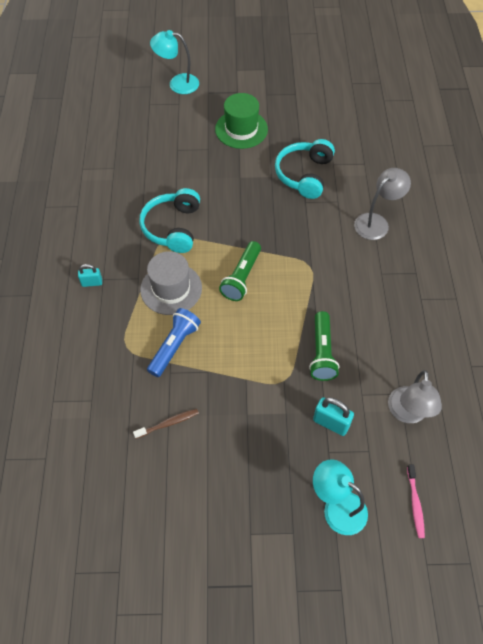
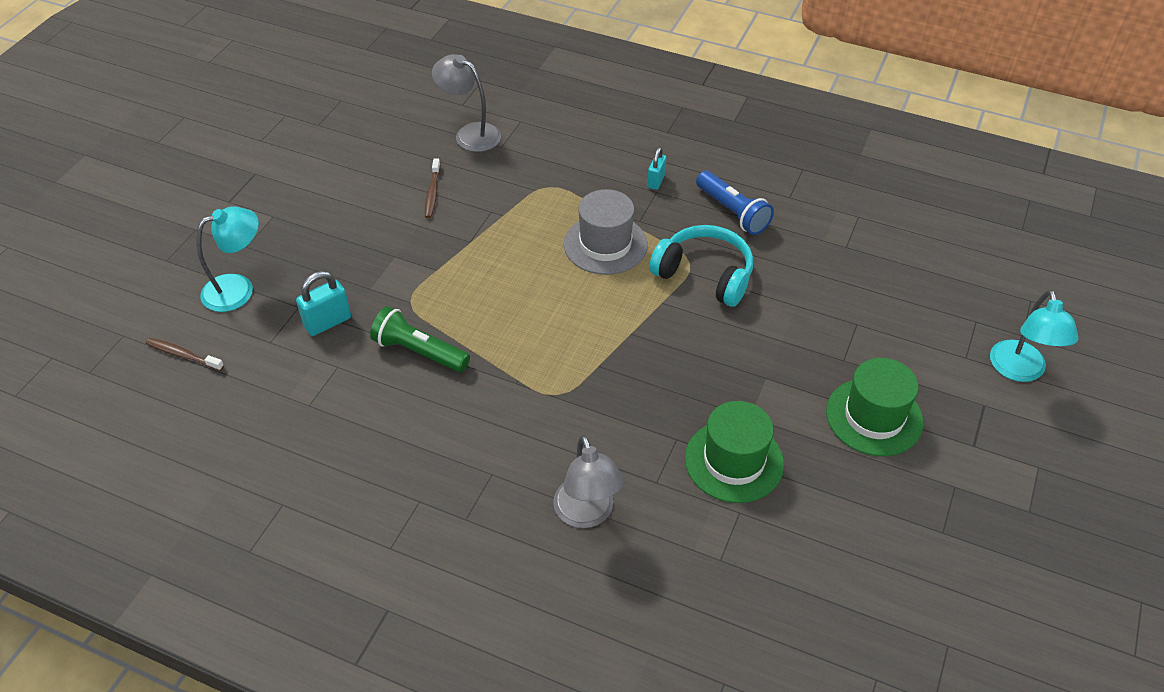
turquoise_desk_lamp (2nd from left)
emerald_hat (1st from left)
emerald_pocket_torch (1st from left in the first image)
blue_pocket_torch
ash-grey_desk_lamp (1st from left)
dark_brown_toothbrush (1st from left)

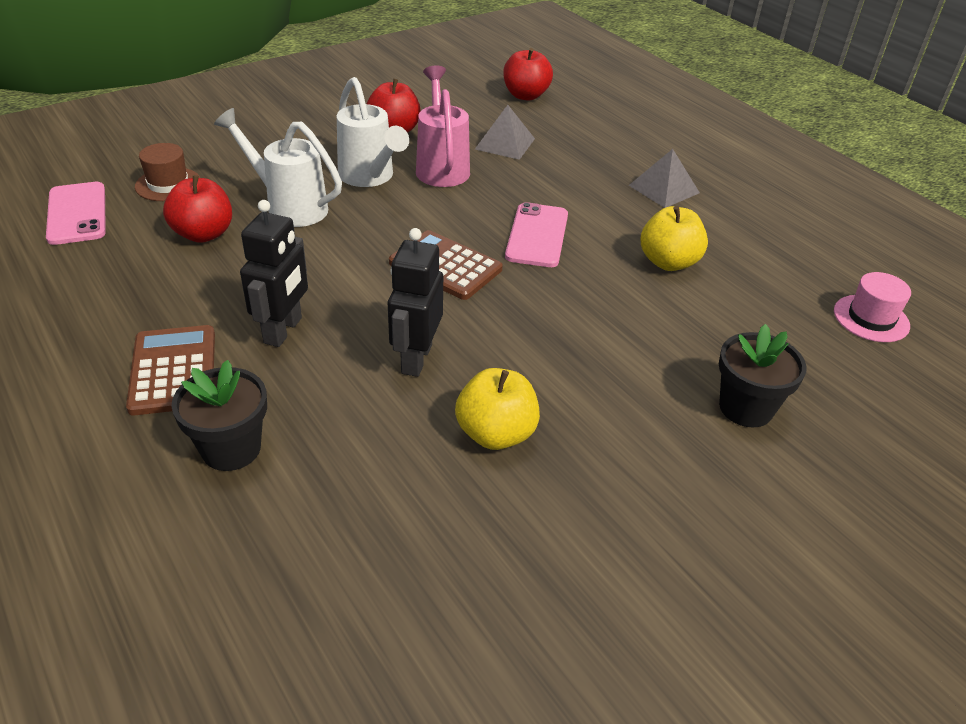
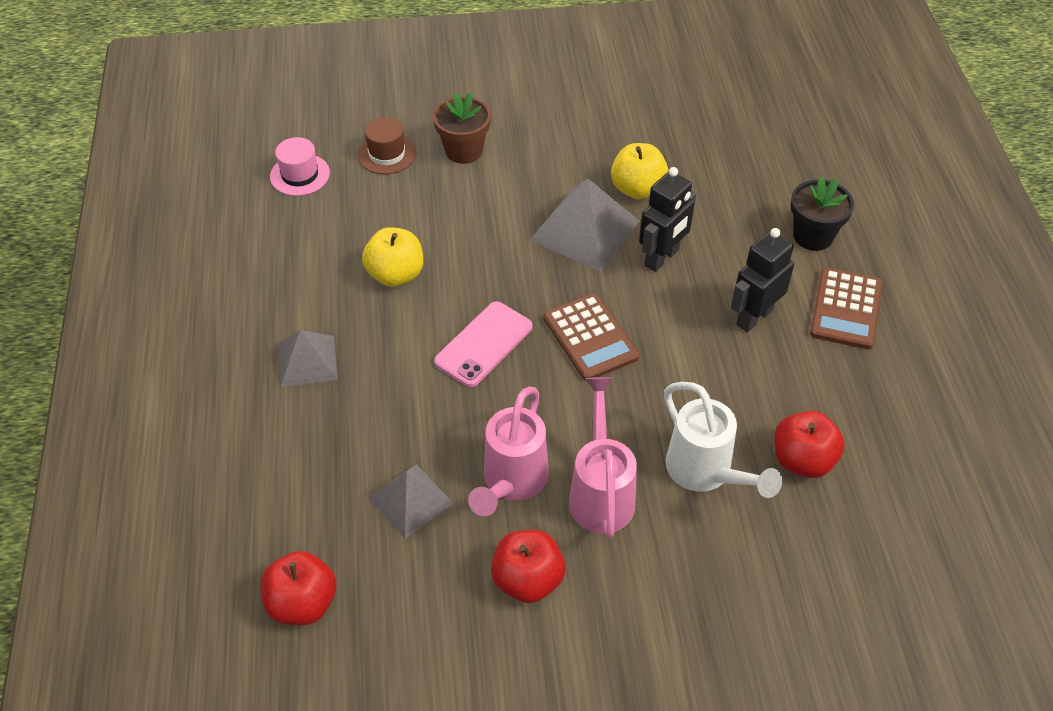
rose-pink_watering_pot (2nd from left)
dark_brown_hat
rose-pink_phone (1st from left in the first image)
dark_brown_flower_pot
ash-grey_pyramid_shape (3rd from left)

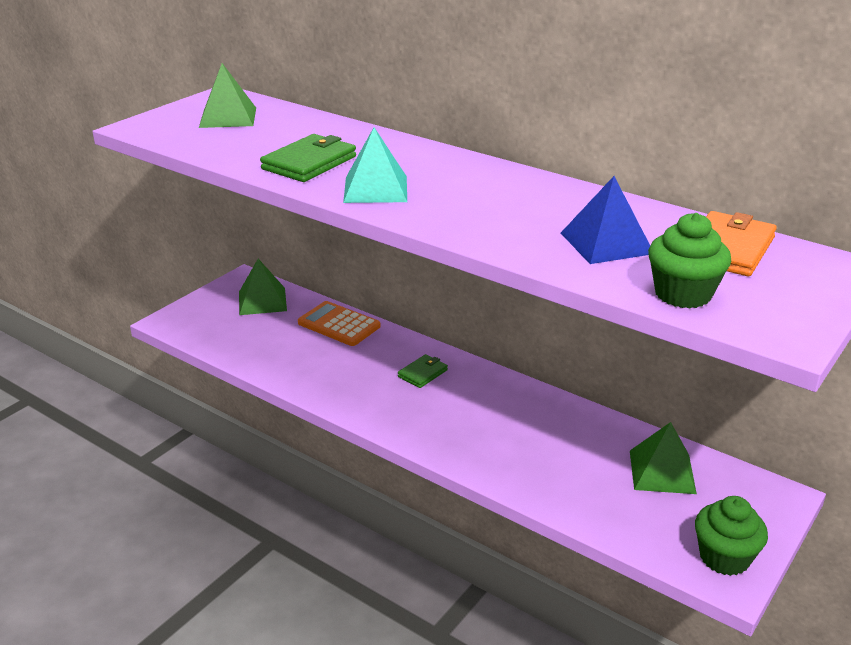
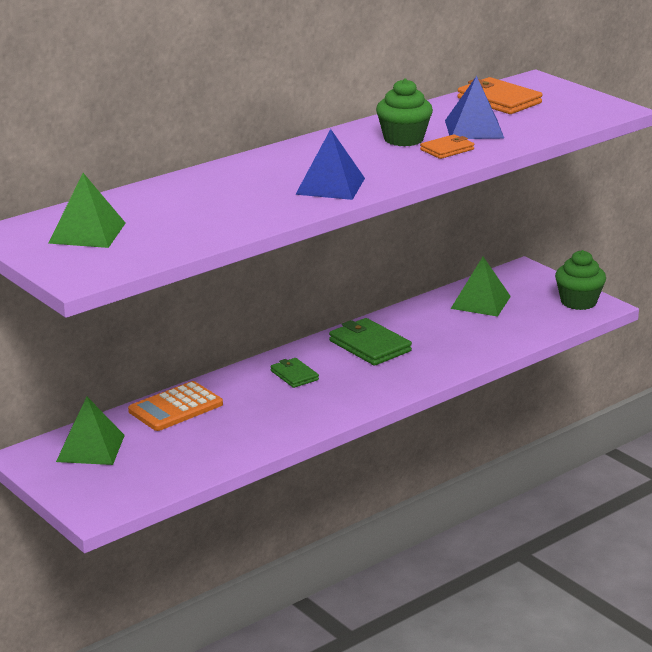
blue_pyramid_shape (1st from left)
emerald_wallet (2nd from left)
emerald_muffin (1st from left)
orange-coloured_wallet (1st from left)

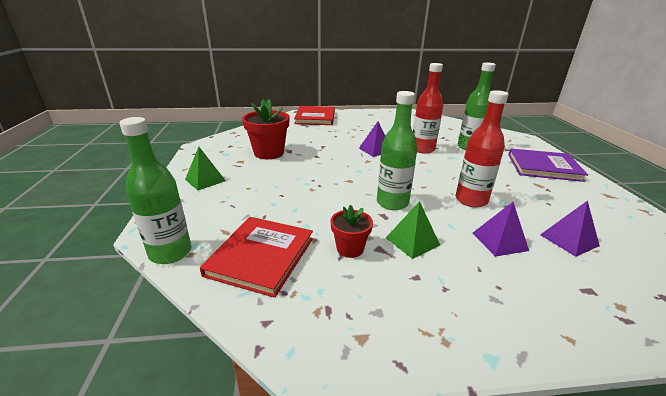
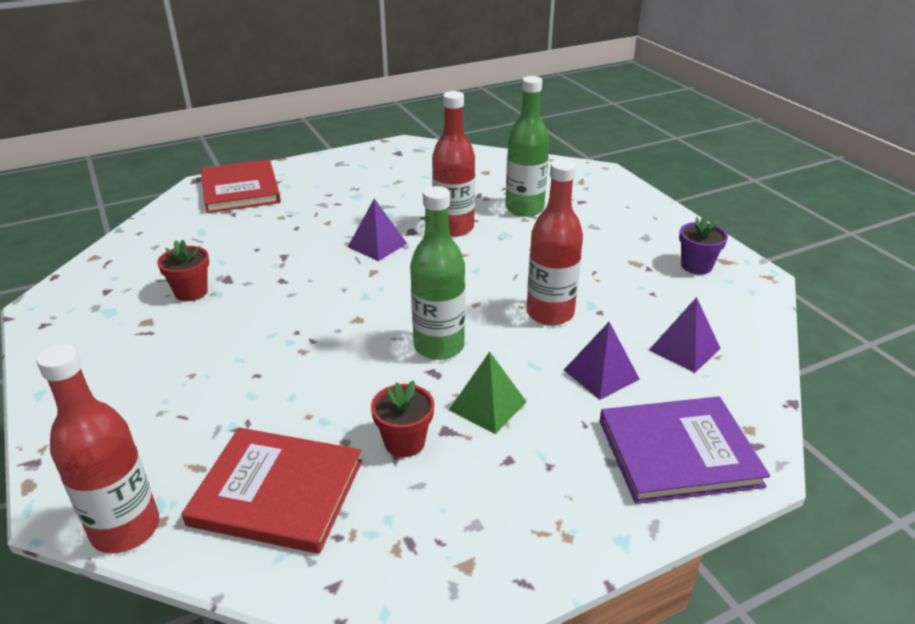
crimson_flower_pot (1st from left)
crimson_flask (1st from left)
emerald_pyramid_shape (1st from left in the first image)
violet_hardback
crimson_hardback (2nd from left)
violet_flower_pot

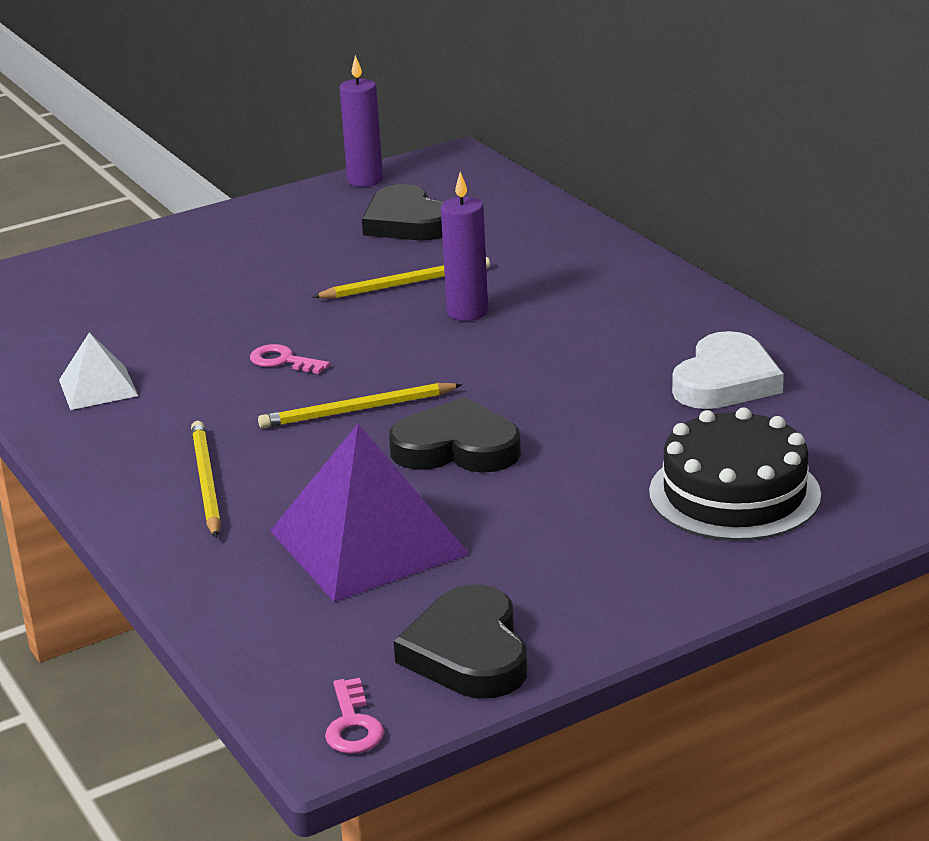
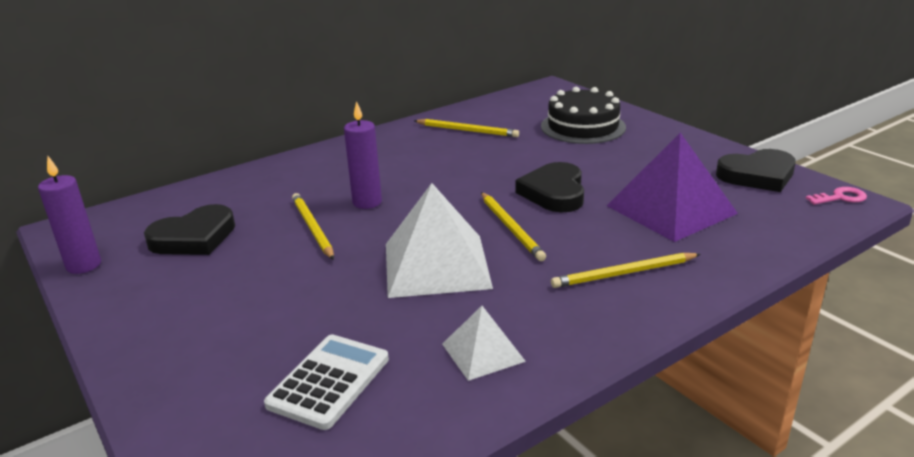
golden_lead_pencil (2nd from left)
white_pyramid_shape (1st from left)
white_adding_machine

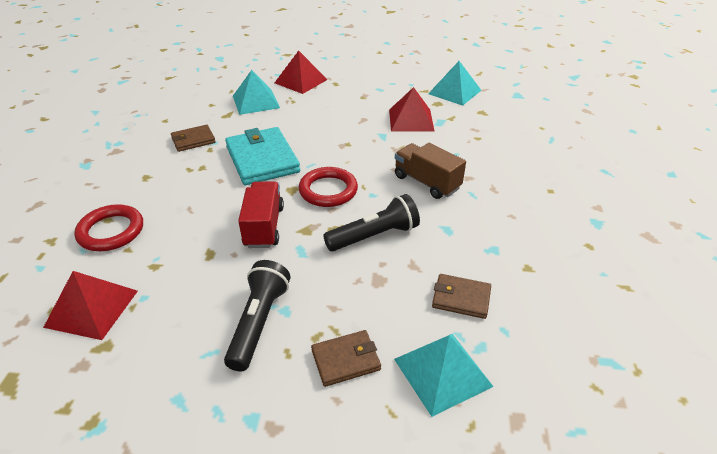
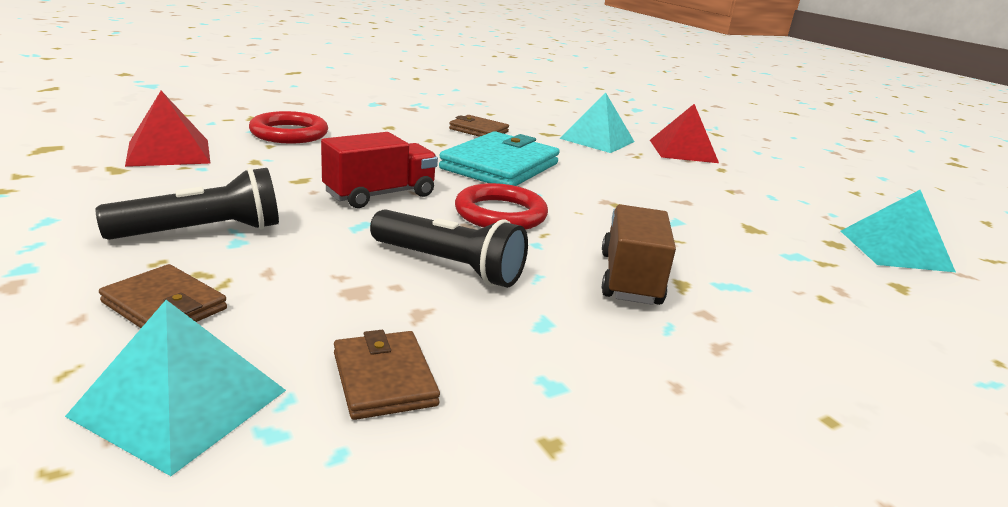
crimson_pyramid_shape (3rd from left in the first image)

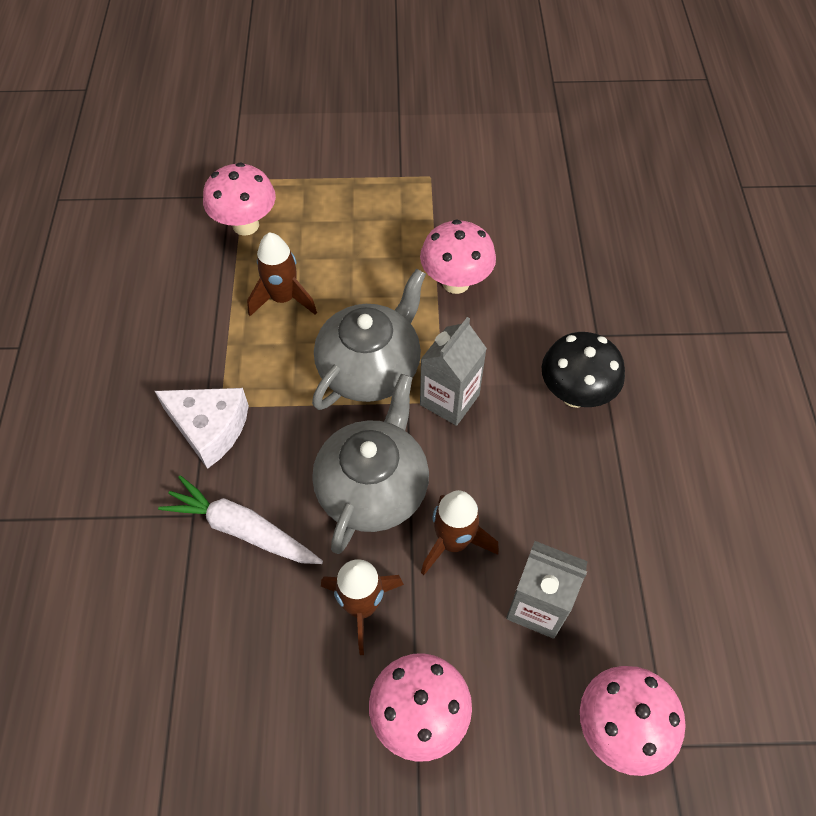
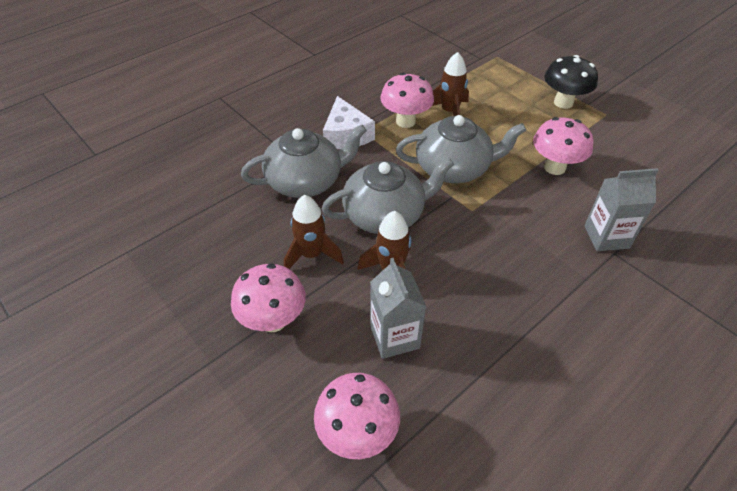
rose-pink_fungus (3rd from left)
ash-grey_carton (2nd from left)
ebony_fungus
ash-grey_china_teapot (1st from left)

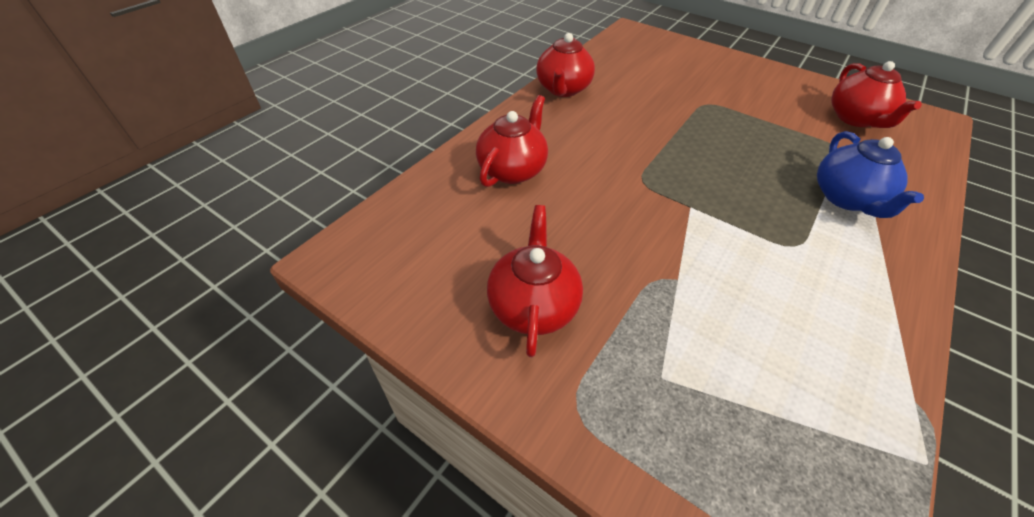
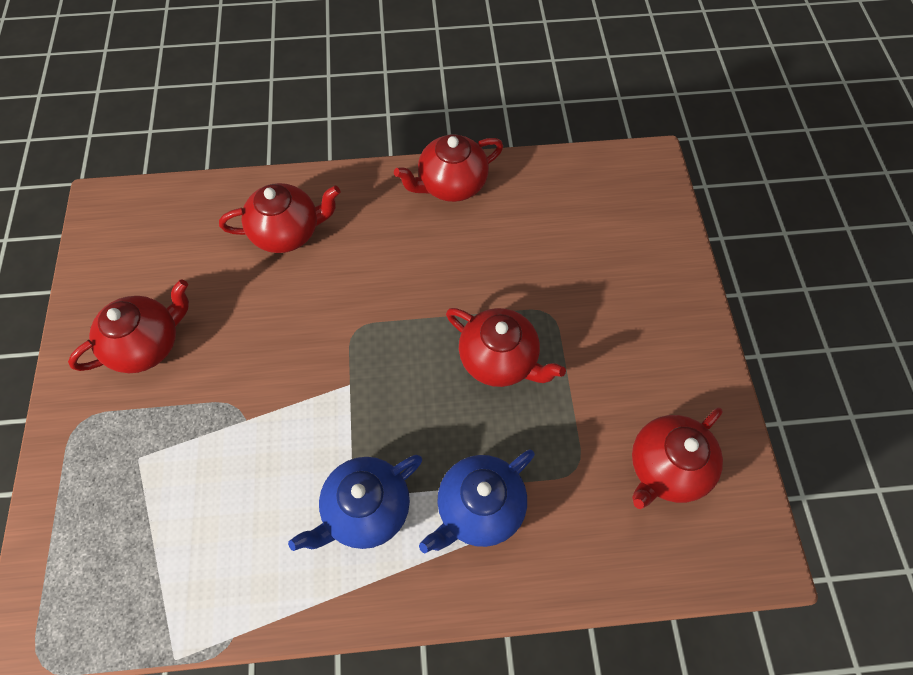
crimson_china_teapot (4th from left)
blue_china_teapot (1st from left)

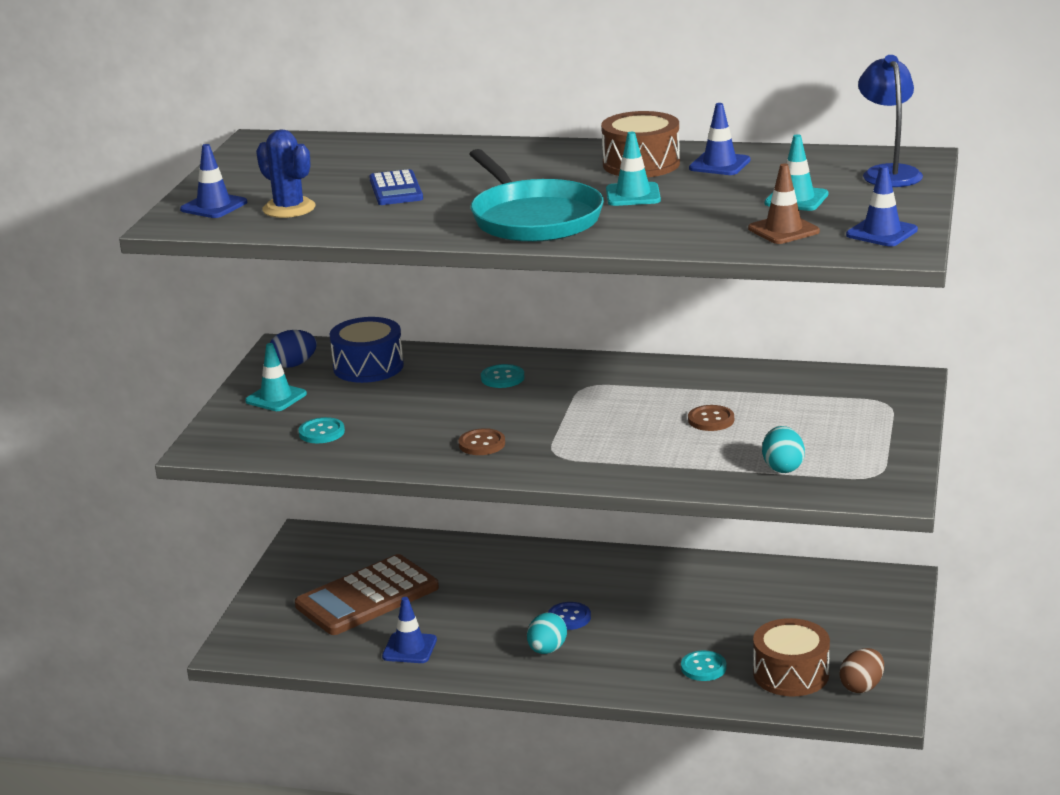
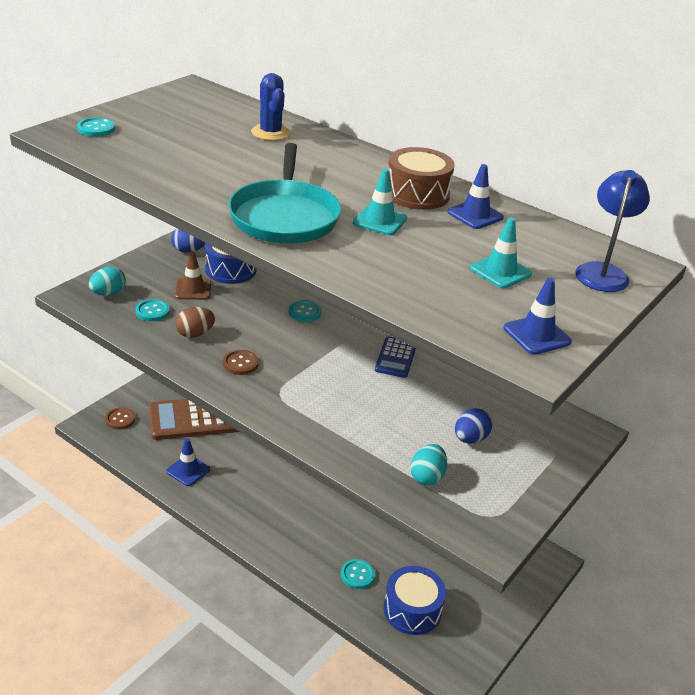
blue_prickly_plant
turquoise_shirt_button (1st from left)
dark_brown_road_cone
blue_adding_machine
turquoise_road_cone (1st from left in the first image)
dark_brown_shirt_button (1st from left)
blue_shirt_button
turquoise_egg (1st from left)
blue_drum (2nd from left)
dark_brown_egg
blue_egg (2nd from left)

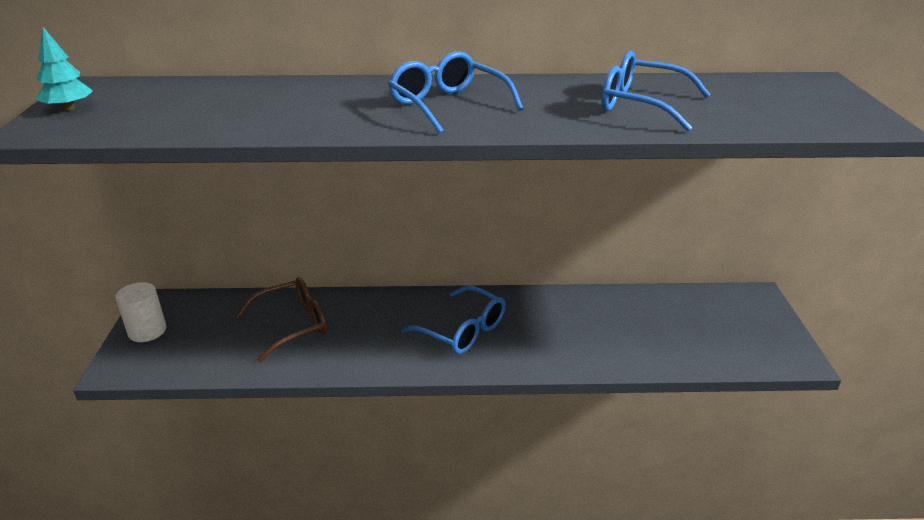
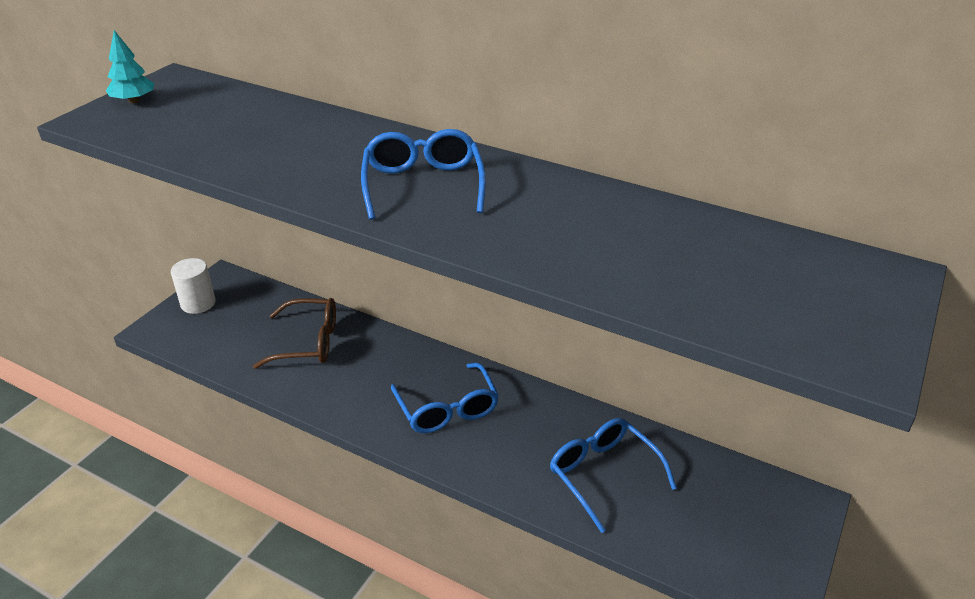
blue_spectacles (3rd from left)

